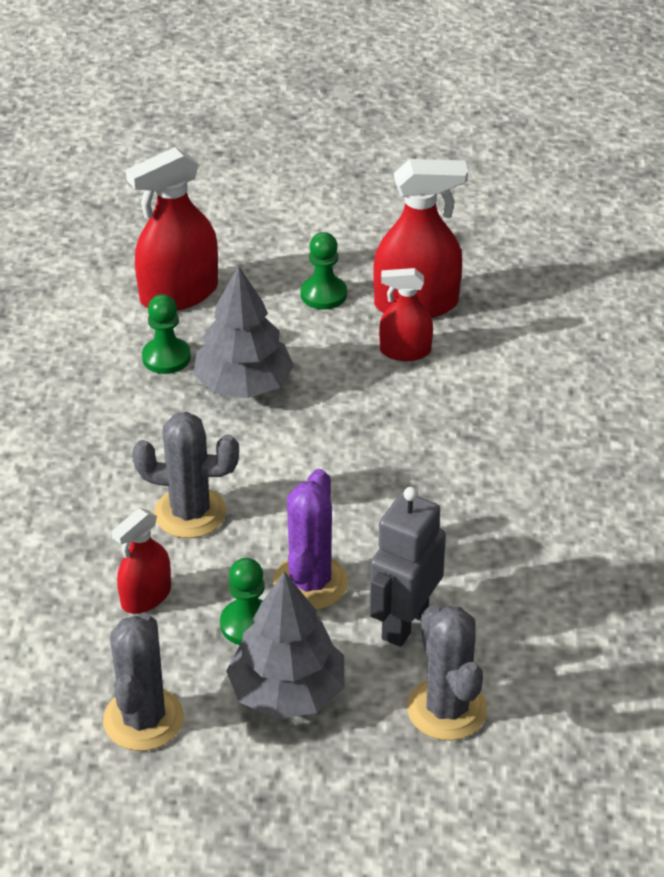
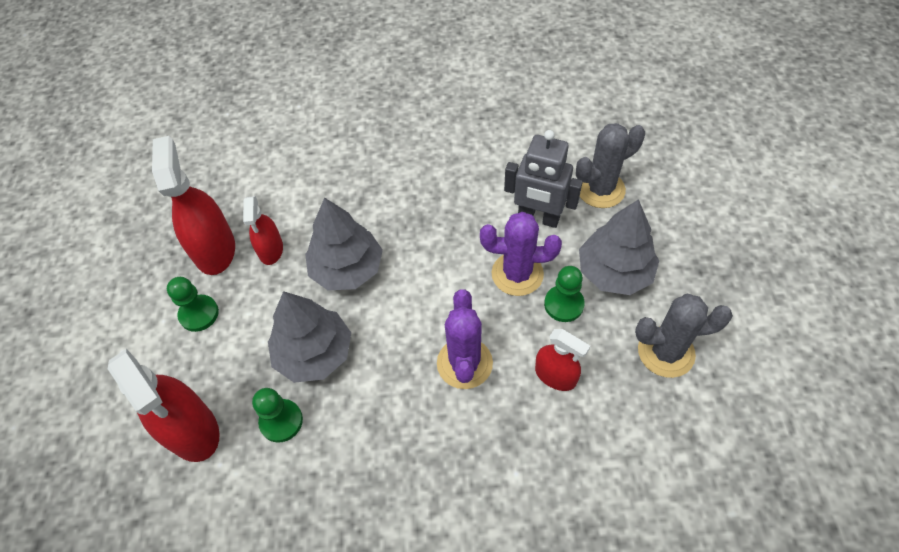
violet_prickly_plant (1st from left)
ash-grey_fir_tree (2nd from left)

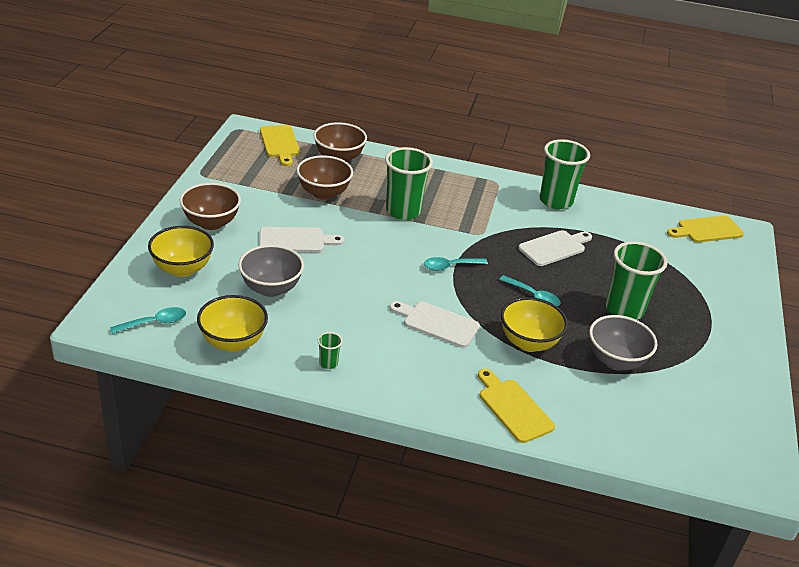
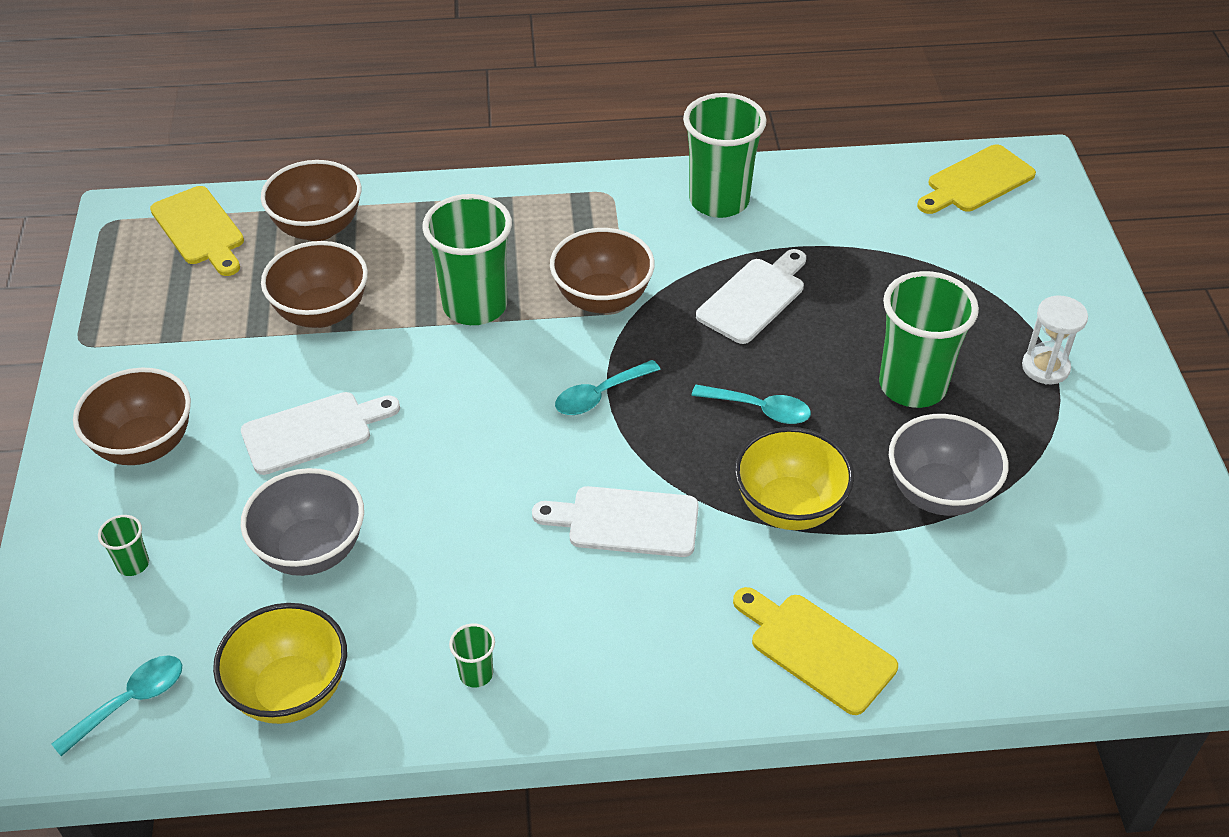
emerald_cup (1st from left)
dark_brown_serving_bowl (4th from left)
white_sandglass

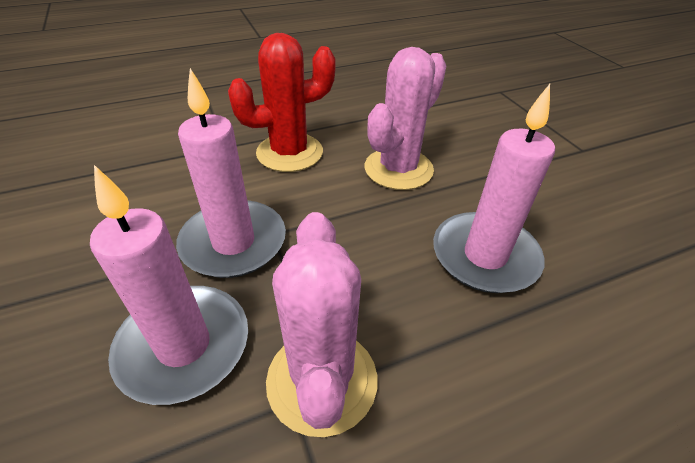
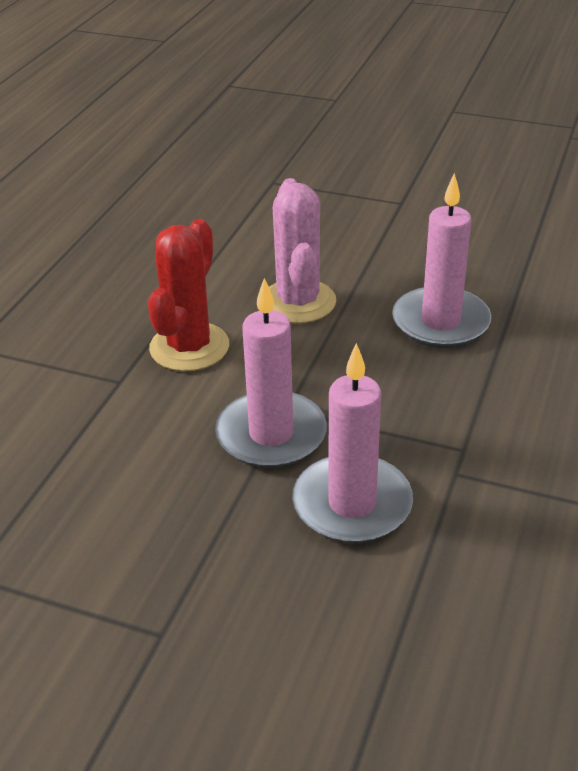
rose-pink_prickly_plant (1st from left in the first image)

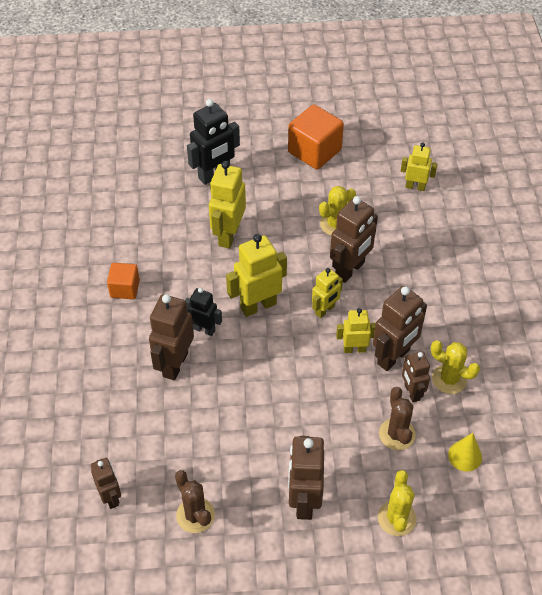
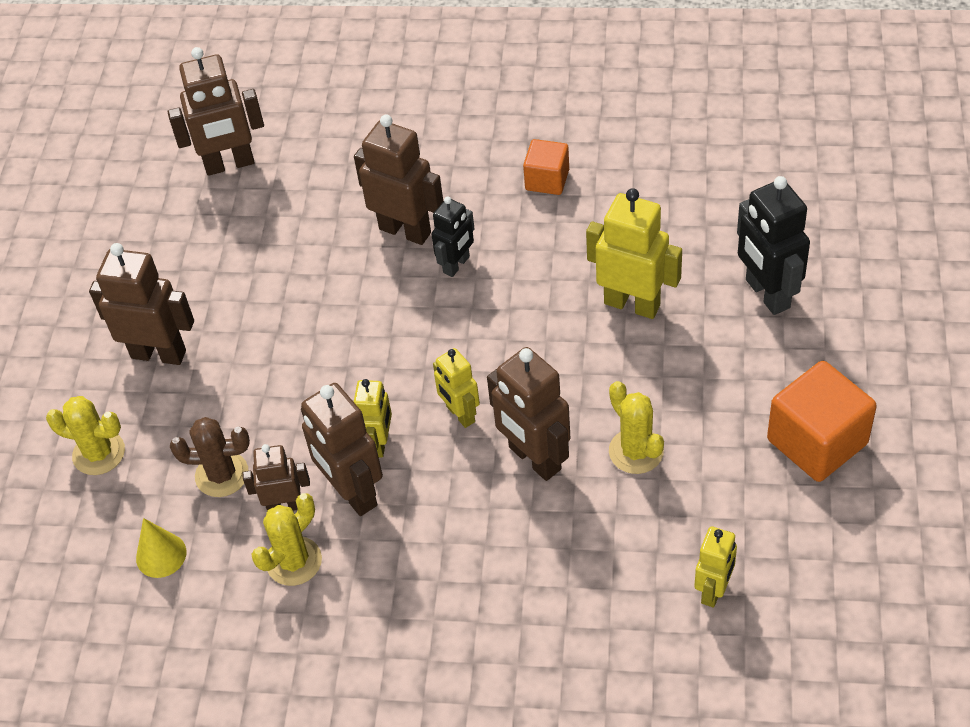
golden_robot_figure (2nd from left in the first image)
dark_brown_robot_figure (2nd from left)
dark_brown_prickly_plant (1st from left in the first image)

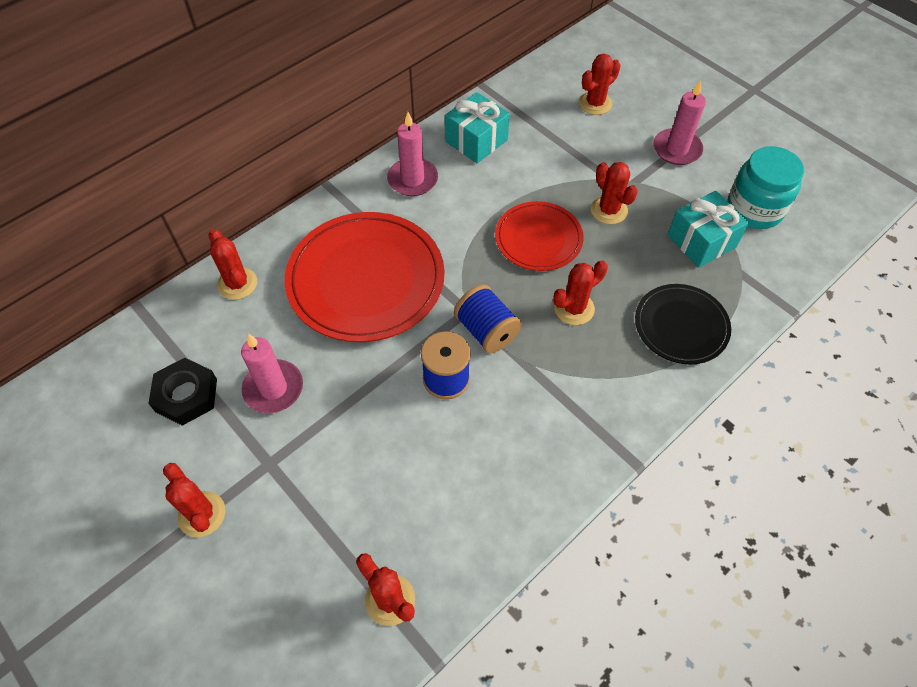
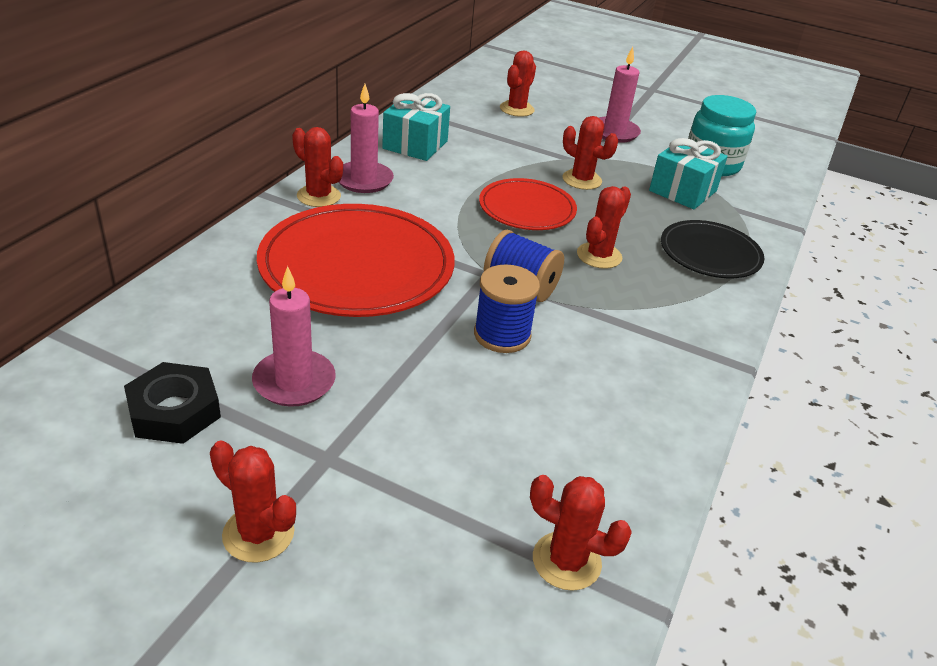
crimson_prickly_plant (2nd from left)

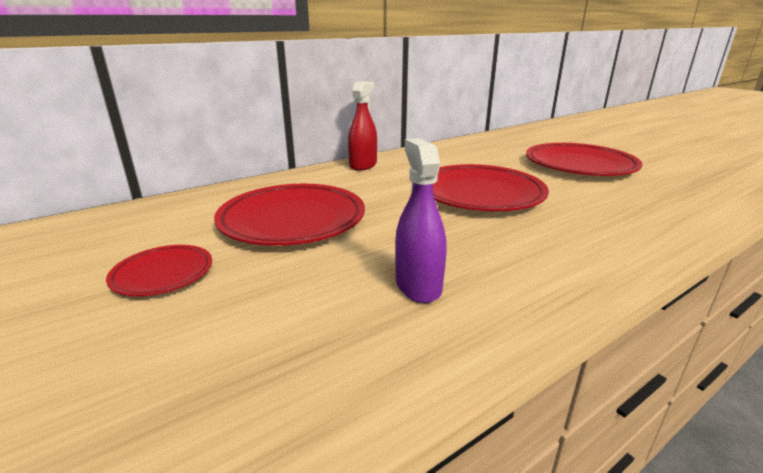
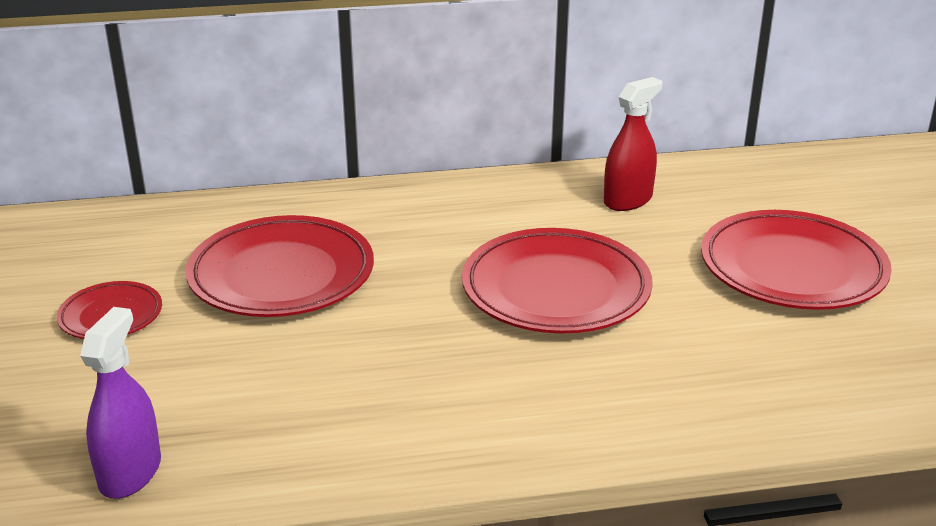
crimson_spray_cleaner
violet_spray_cleaner

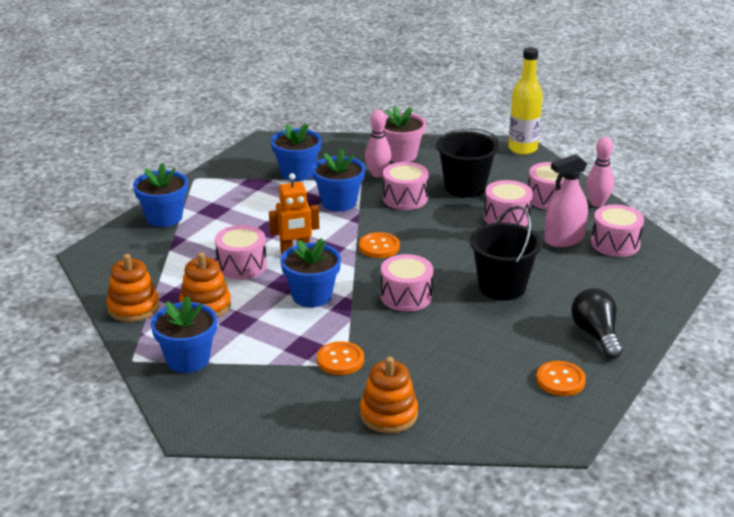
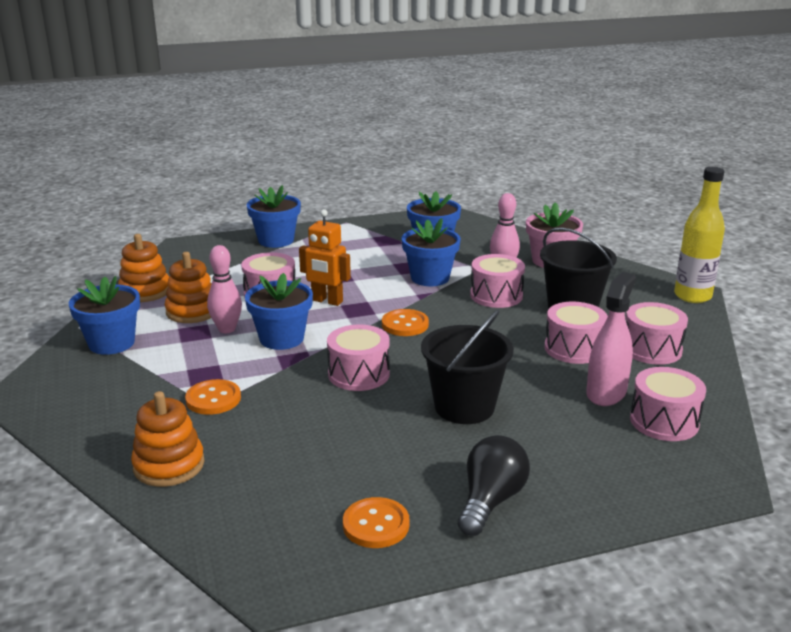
rose-pink_skittle (1st from left)
rose-pink_spray_cleaner

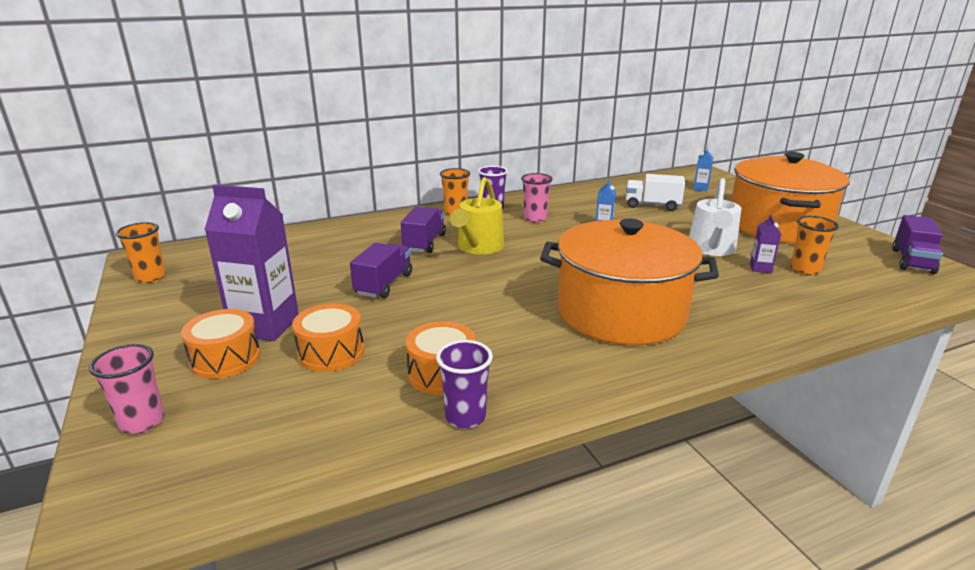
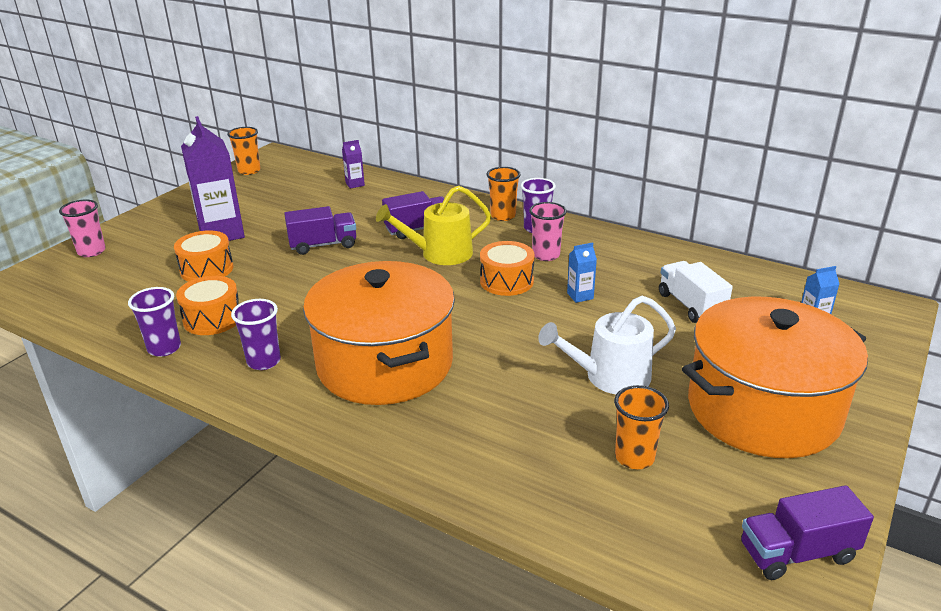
violet_carton (2nd from left)
orange-coloured_drum (3rd from left)
violet_cup (2nd from left)

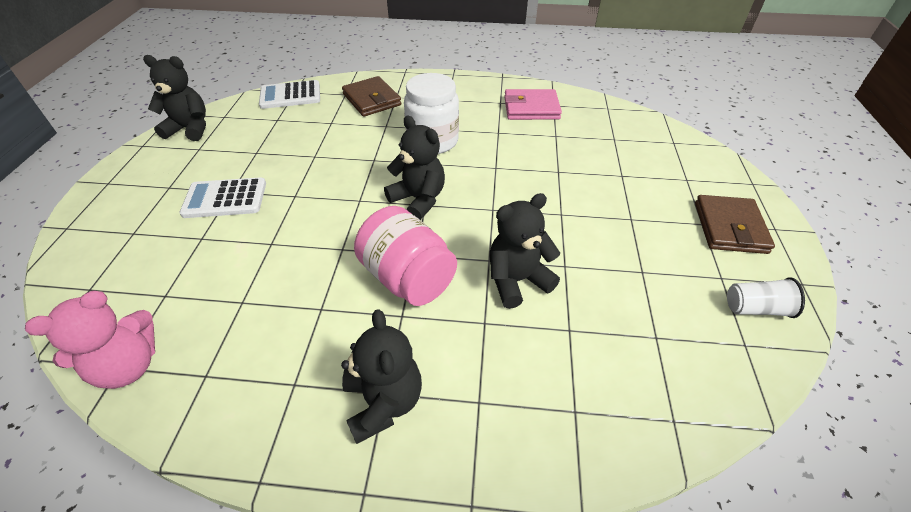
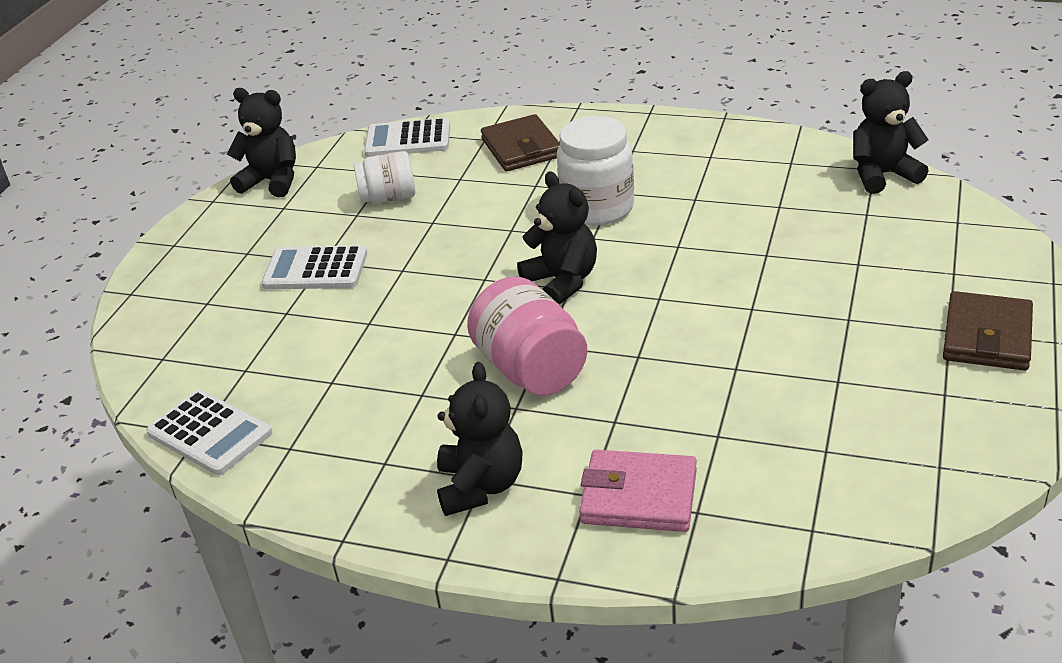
rose-pink_wallet
ebony_teddy (4th from left)
white_cup
white_adding_machine (1st from left)
white_jam_jar (1st from left)

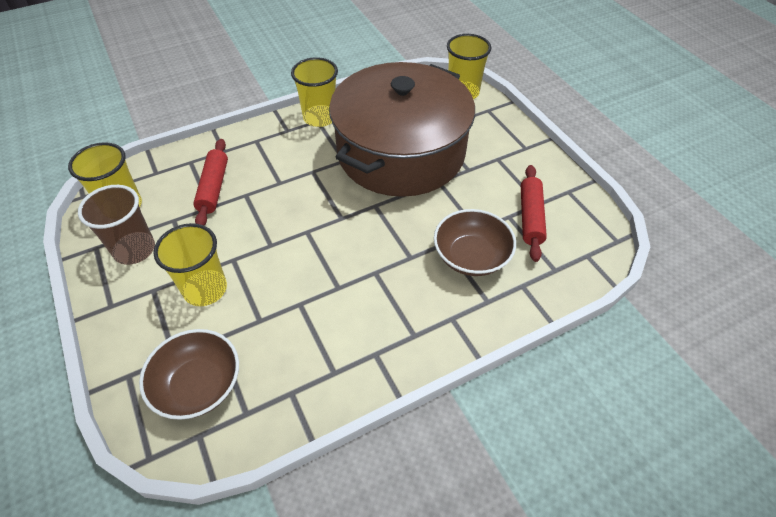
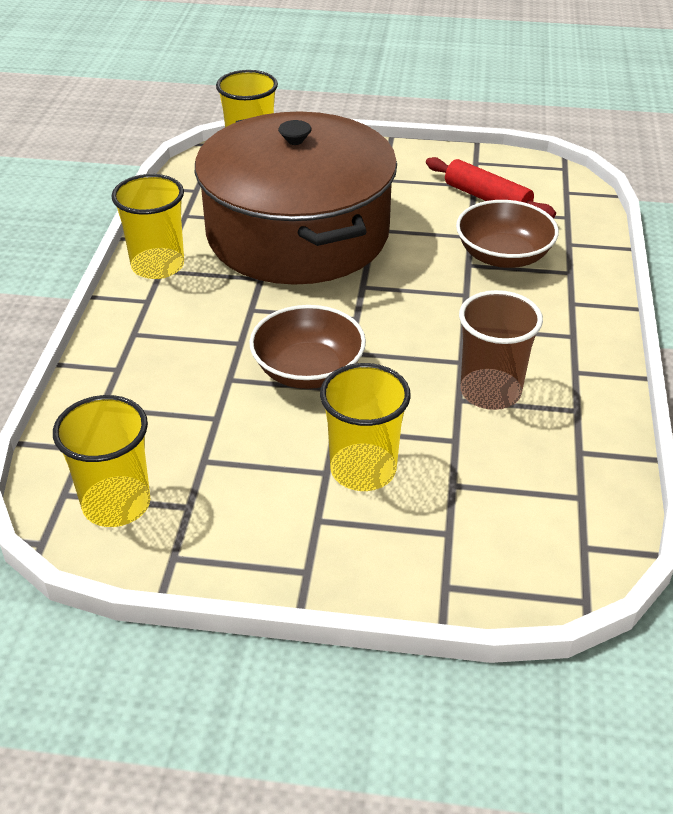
crimson_dough_roller (1st from left in the first image)
dark_brown_cup
dark_brown_serving_bowl (1st from left)

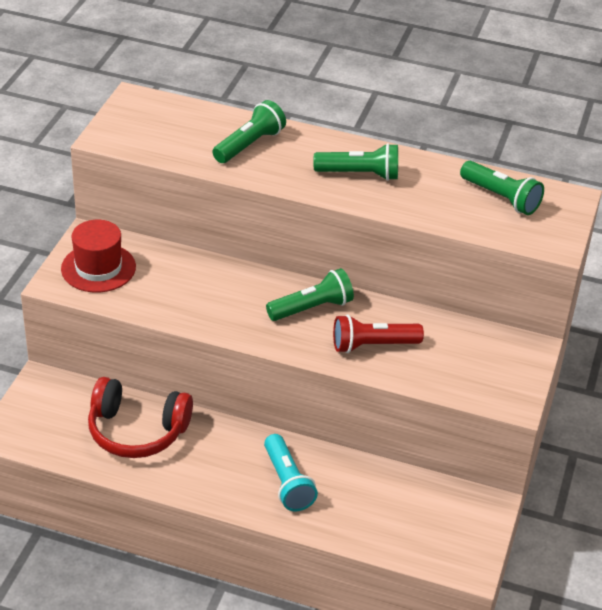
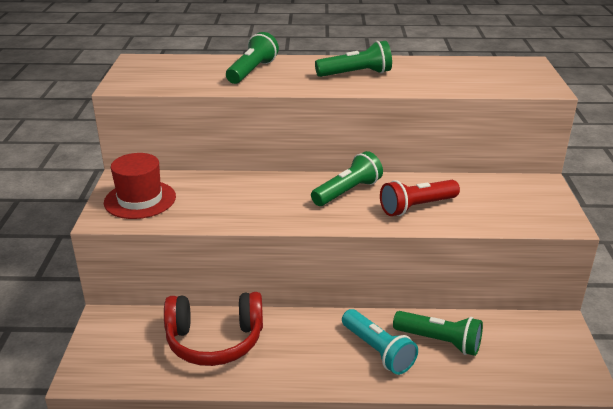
emerald_pocket_torch (4th from left)

